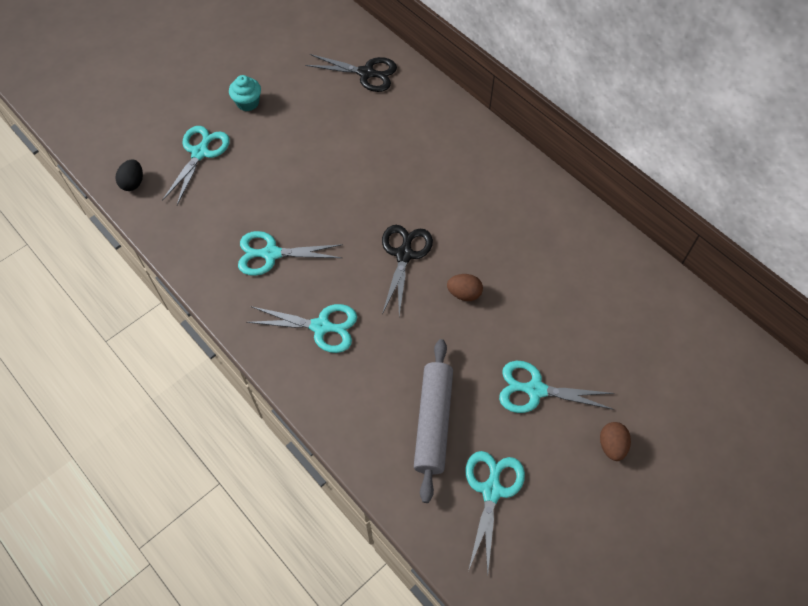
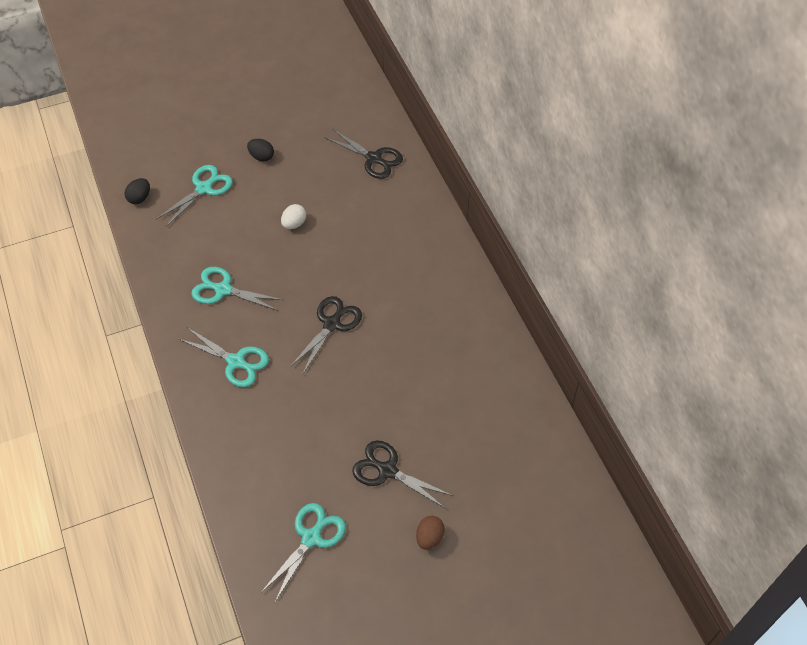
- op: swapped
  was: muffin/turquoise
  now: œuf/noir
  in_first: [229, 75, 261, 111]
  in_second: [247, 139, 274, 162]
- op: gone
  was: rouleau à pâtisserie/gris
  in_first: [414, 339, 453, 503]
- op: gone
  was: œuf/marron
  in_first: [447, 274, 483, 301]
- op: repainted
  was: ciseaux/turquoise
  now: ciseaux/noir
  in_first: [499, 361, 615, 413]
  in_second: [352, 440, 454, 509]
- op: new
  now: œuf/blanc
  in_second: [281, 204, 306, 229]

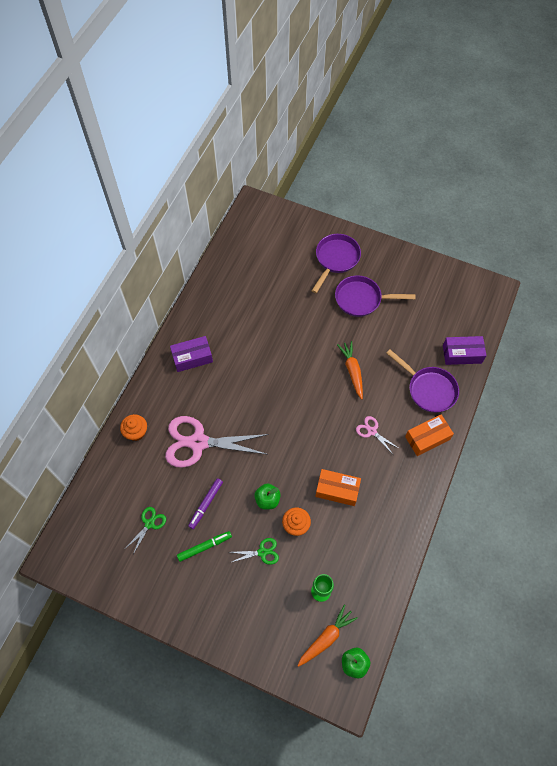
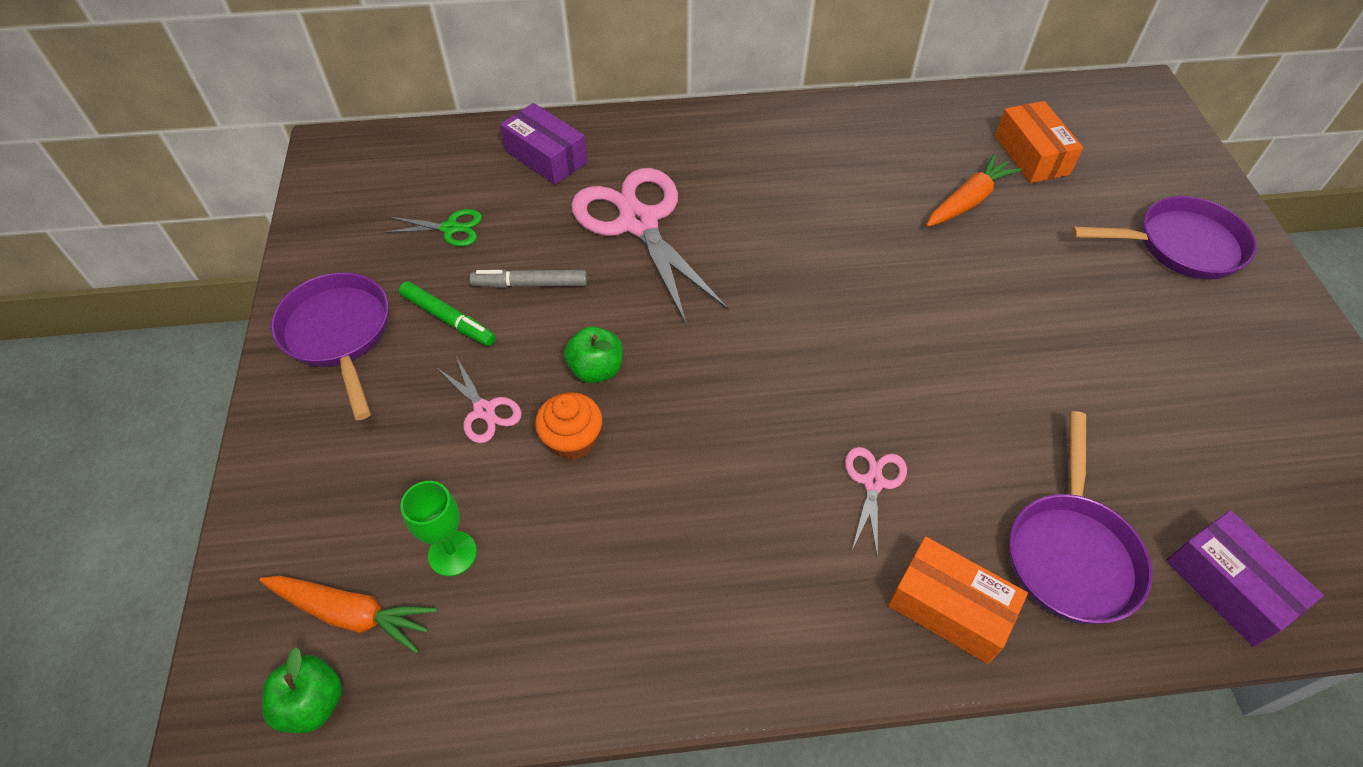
- op: gone
  was: muffin/orange
  in_first: [120, 414, 147, 441]
- op: shifted
  was: boîte/violet
  in_first: [170, 336, 213, 372]
  in_second: [500, 103, 588, 185]
- op: repainted
  was: feutre/violet
  now: feutre/gris
  in_first: [188, 478, 223, 529]
  in_second: [470, 269, 587, 288]
- op: repainted
  was: ciseaux/vert
  now: ciseaux/rose
  in_first: [231, 538, 279, 565]
  in_second: [436, 356, 522, 443]
- op: shifted
  was: boîte/orange
  in_first: [315, 469, 361, 506]
  in_second: [995, 101, 1083, 183]
- op: shifted
  was: poêle/violet
  in_first: [335, 275, 416, 317]
  in_second: [271, 272, 388, 421]
- op: shifted
  was: carotte/orange
  in_first: [337, 341, 363, 399]
  in_second: [926, 153, 1021, 227]

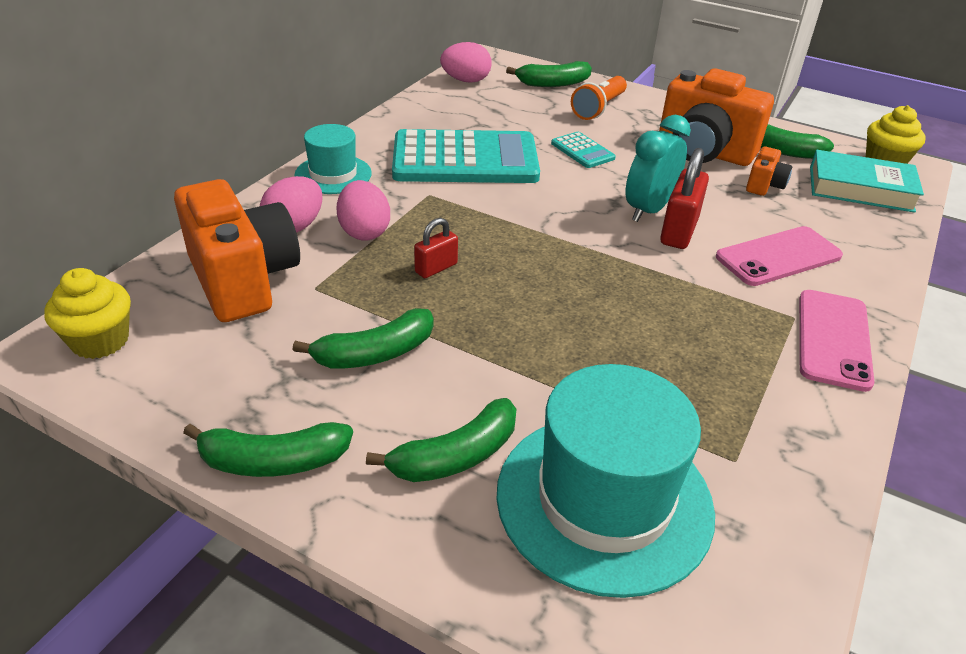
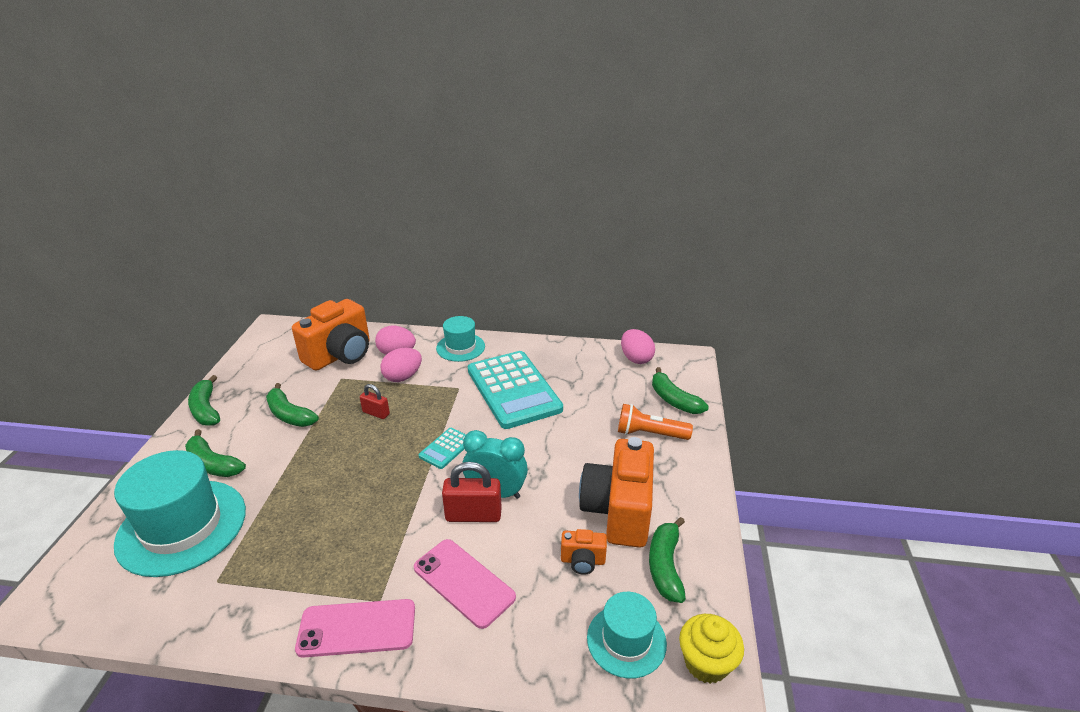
- op: gone
  was: muffin/jaune
  in_first: [44, 268, 131, 359]
- op: shifted
  was: calculatrice/turquoise
  in_first: [551, 132, 616, 168]
  in_second: [418, 428, 466, 469]
- op: swapped
  was: livre/turquoise
  now: chapeau/turquoise
  in_first: [810, 150, 924, 213]
  in_second: [587, 592, 667, 679]

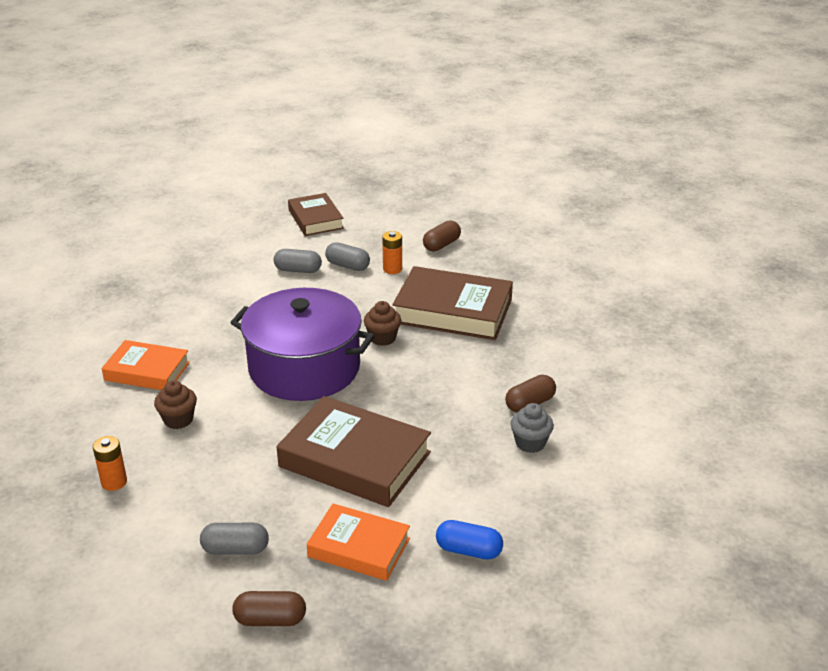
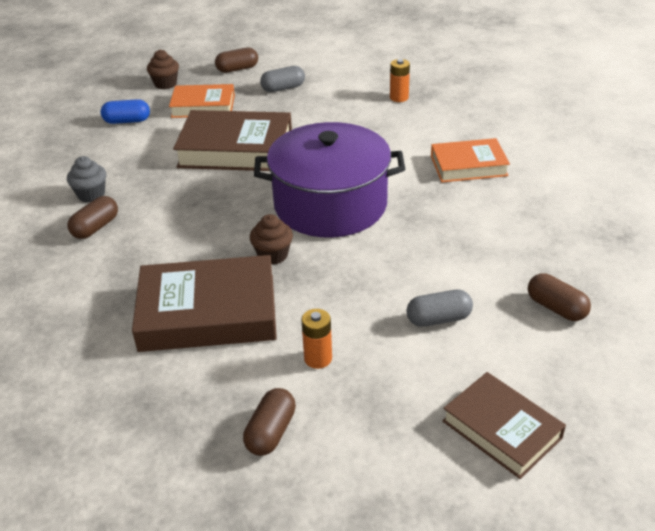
- op: shifted
  was: muffin/marron
  in_first: [154, 380, 197, 429]
  in_second: [147, 50, 179, 89]
- op: gone
  was: gélule/gris
  in_first: [325, 242, 370, 271]
- op: new
  now: gélule/marron
  in_second: [528, 273, 591, 321]

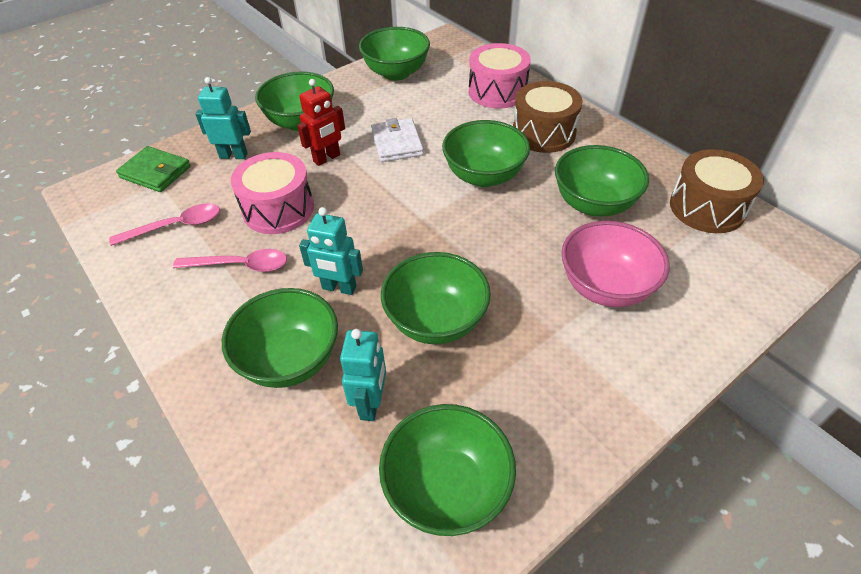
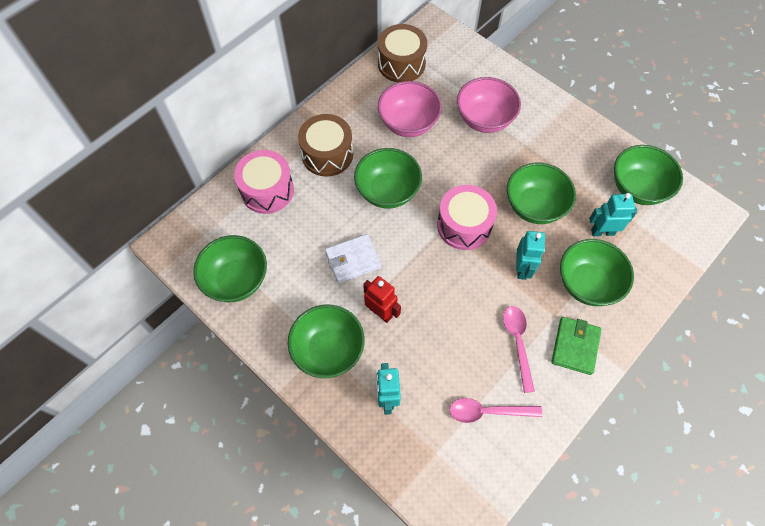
- op: rotated
  was: cuillère/rose
  in_first: [109, 203, 220, 246]
  in_second: [449, 398, 542, 423]
  clockwise: -60
- op: shifted
  was: portefeuille/vert
  in_first: [116, 146, 191, 192]
  in_second: [551, 317, 601, 375]
- op: shifted
  was: tambour/rose
  in_first: [231, 152, 314, 234]
  in_second: [437, 185, 497, 250]
- op: repainted
  was: bol/vert
  now: bol/rose
  in_first: [555, 145, 649, 217]
  in_second: [378, 81, 442, 137]

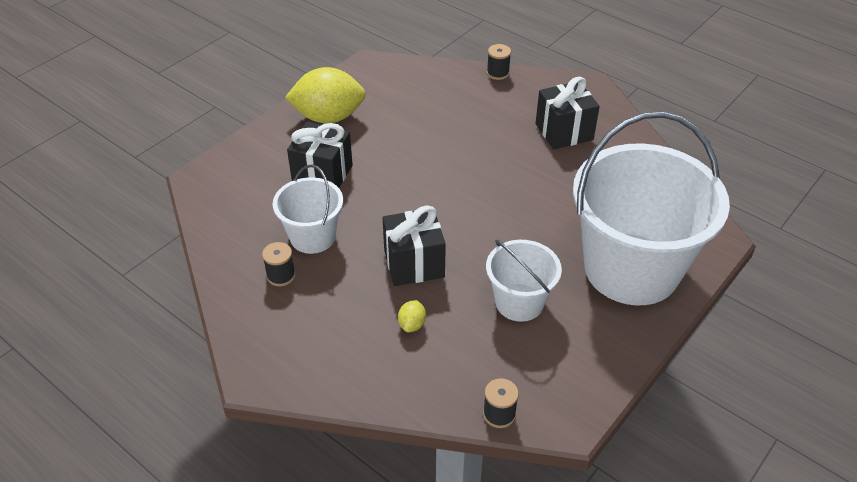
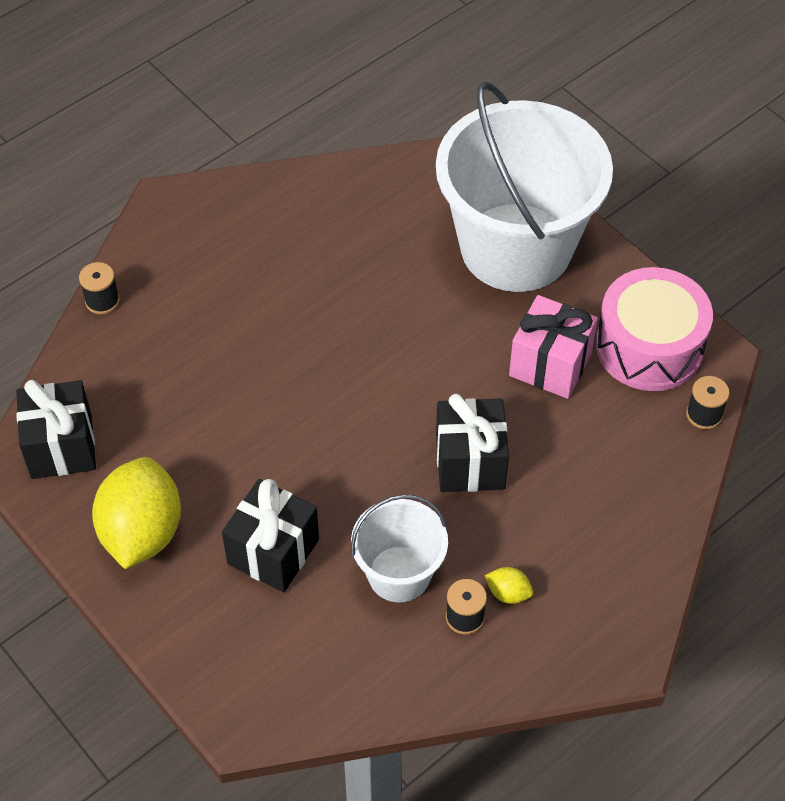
- op: shifted
  was: citron/jaune
  in_first: [398, 300, 426, 332]
  in_second: [485, 567, 533, 604]
- op: swapped
  was: seau/blanc
  now: cadeau/rose
  in_first: [486, 240, 562, 322]
  in_second: [509, 295, 598, 399]
- op: shifted
  was: cadeau/noir
  in_first: [535, 77, 600, 150]
  in_second: [16, 380, 96, 479]
- op: new
  now: tambour/rose
  in_second: [596, 267, 713, 391]

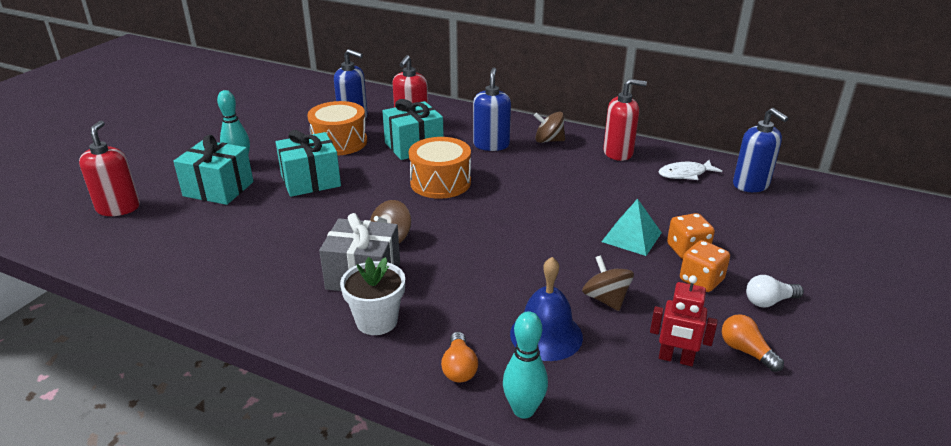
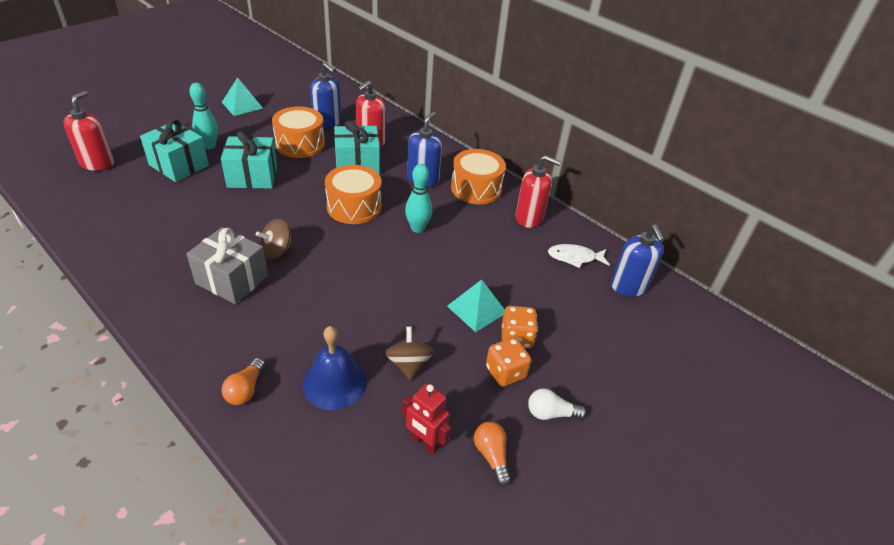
- op: gone
  was: pot de fleurs/blanc
  in_first: [340, 257, 405, 335]
- op: shifted
  was: quille/turquoise
  in_first: [503, 311, 548, 419]
  in_second: [405, 164, 432, 233]
- op: swapped
  was: toupie/marron
  now: tambour/orange
  in_first: [534, 112, 565, 143]
  in_second: [451, 149, 506, 204]
- op: new
  now: pyramide/turquoise
  in_second: [222, 77, 263, 116]

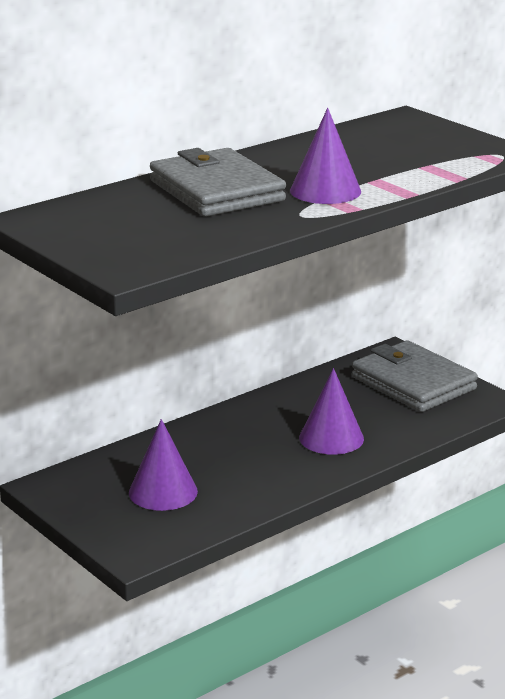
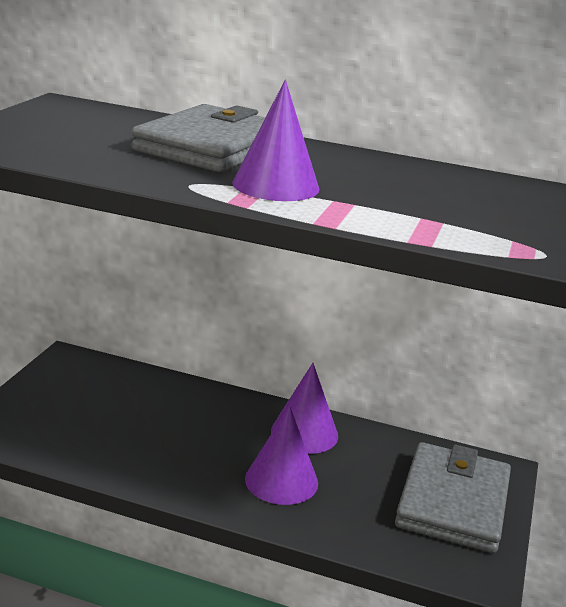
- op: shifted
  was: cône/violet
  in_first: [129, 419, 198, 511]
  in_second: [271, 363, 338, 454]

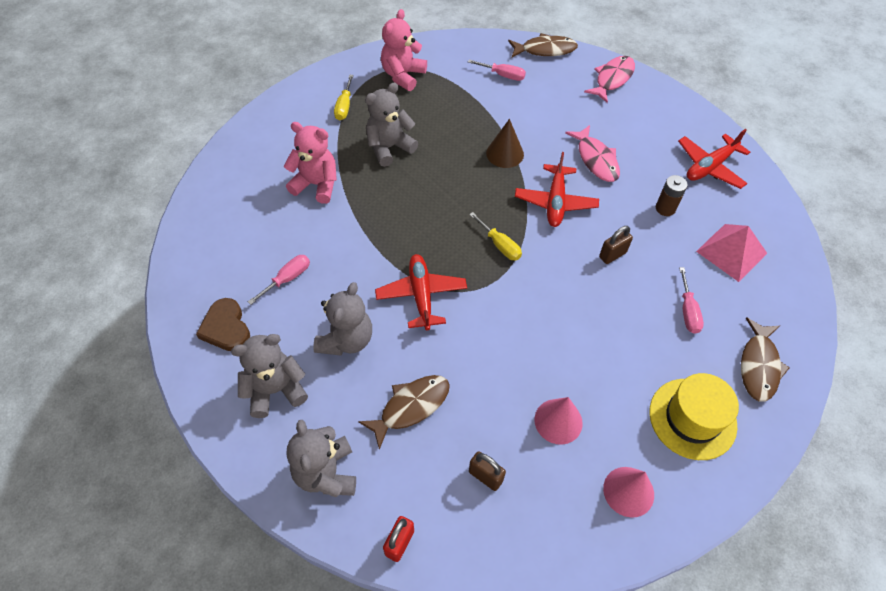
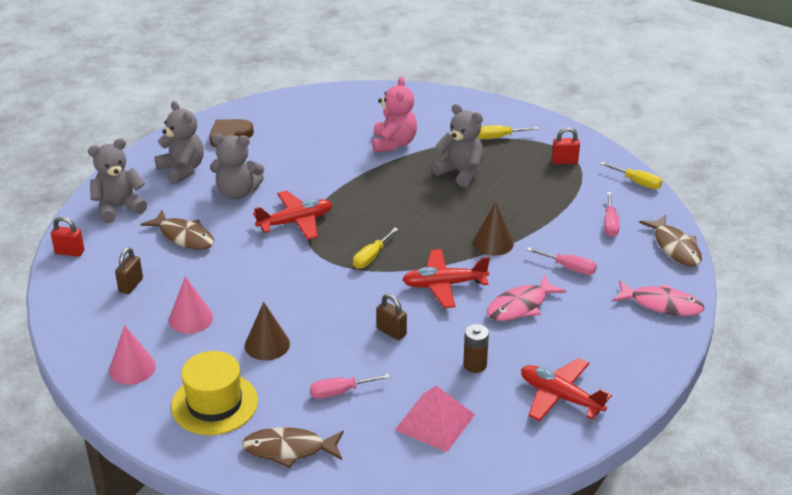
- op: shifted
  was: tournevis/rose
  in_first: [248, 255, 310, 305]
  in_second: [527, 248, 597, 275]
- op: swapped
  was: ours en peluche/rose
  now: cadenas/rouge
  in_first: [381, 9, 427, 91]
  in_second: [552, 127, 580, 164]
- op: new
  now: cône/marron
  in_second: [245, 302, 290, 360]
- op: new
  now: tournevis/jaune
  in_second: [600, 162, 662, 189]

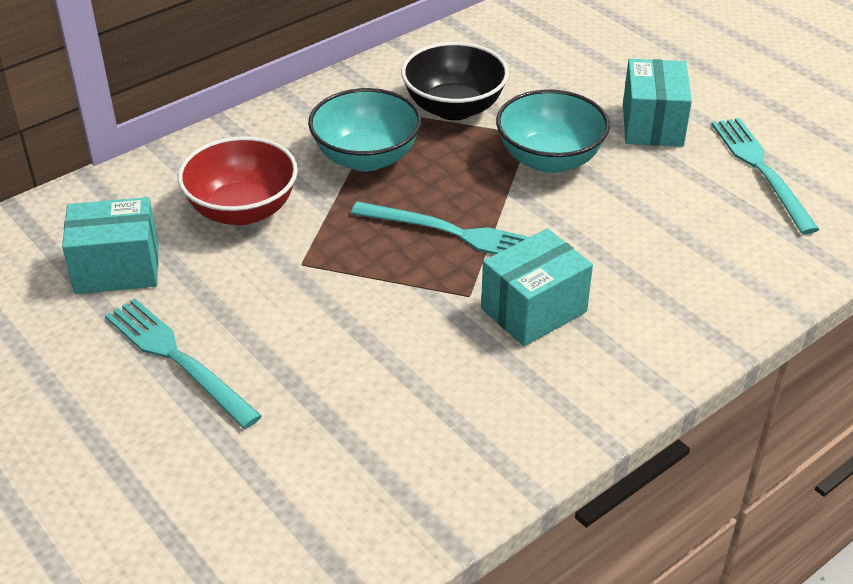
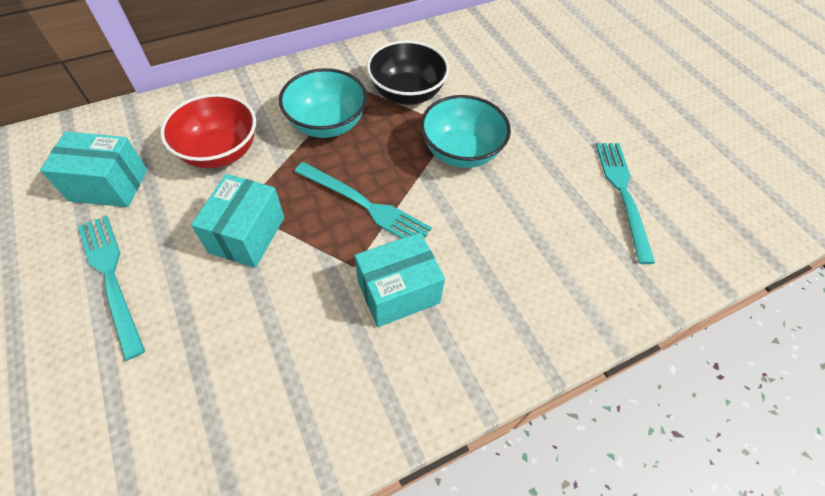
- op: shifted
  was: boîte/turquoise
  in_first: [623, 59, 692, 147]
  in_second: [191, 174, 284, 268]

